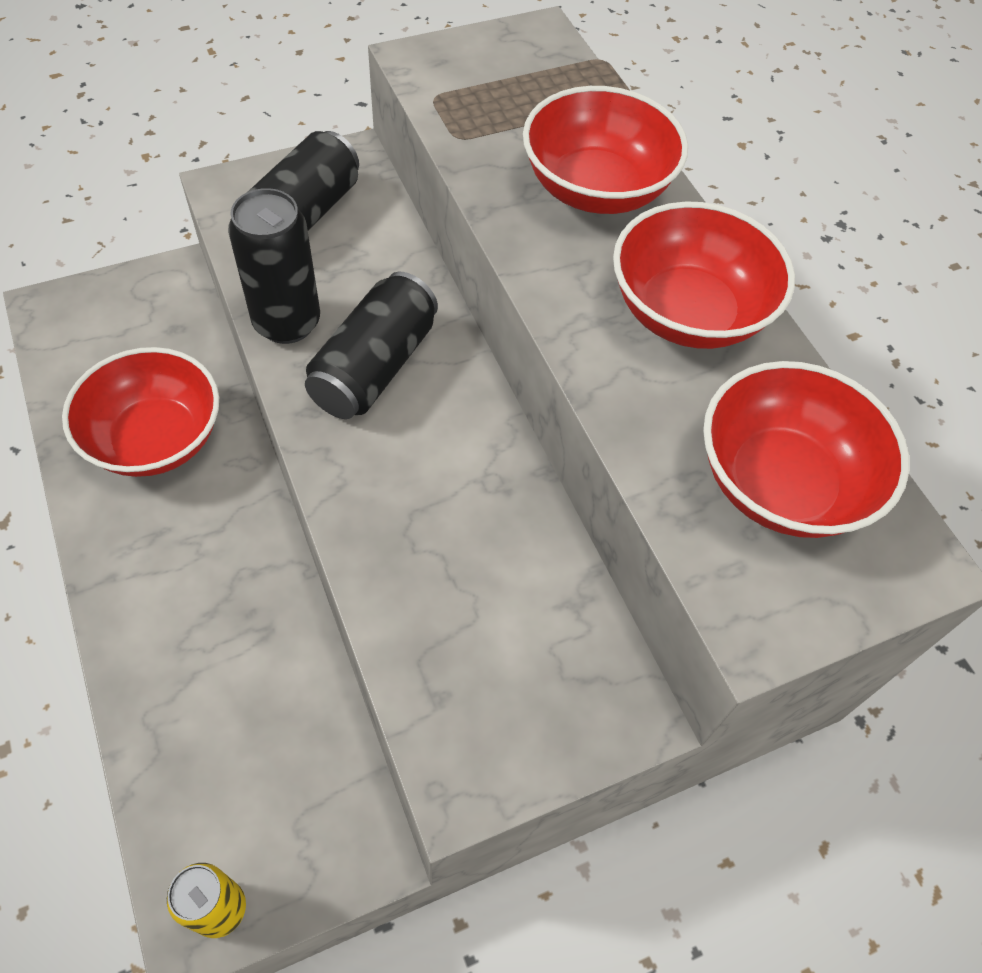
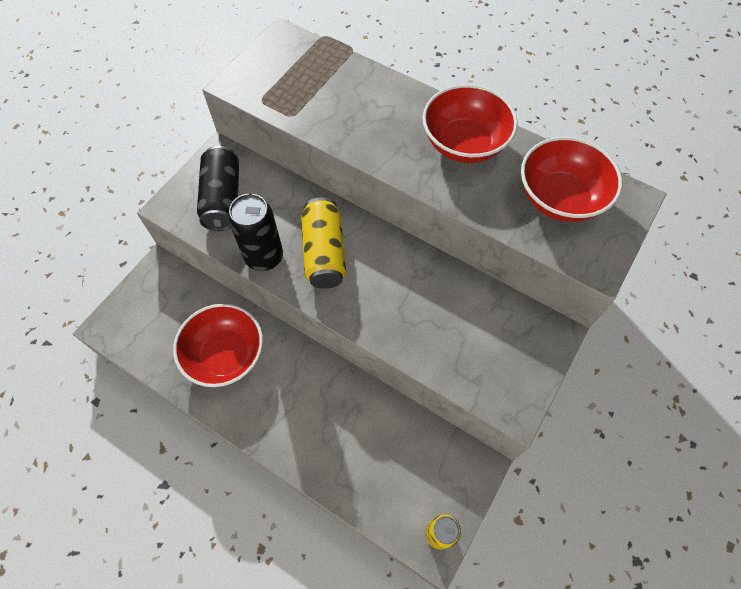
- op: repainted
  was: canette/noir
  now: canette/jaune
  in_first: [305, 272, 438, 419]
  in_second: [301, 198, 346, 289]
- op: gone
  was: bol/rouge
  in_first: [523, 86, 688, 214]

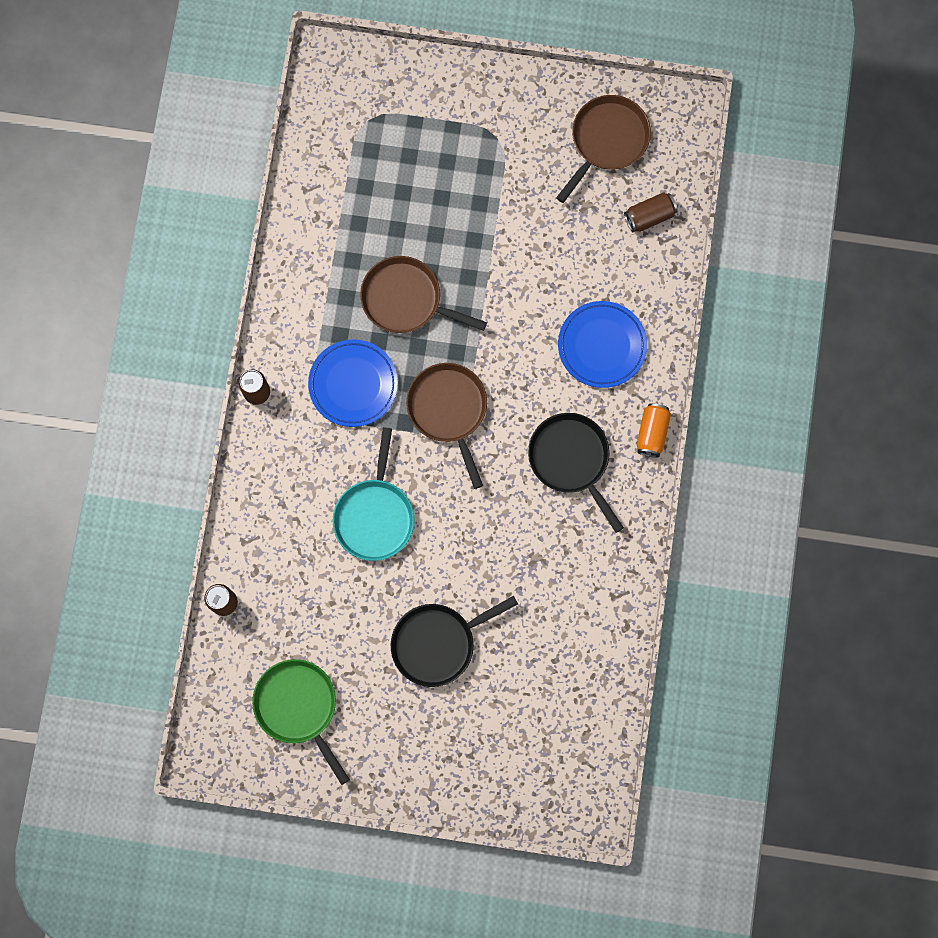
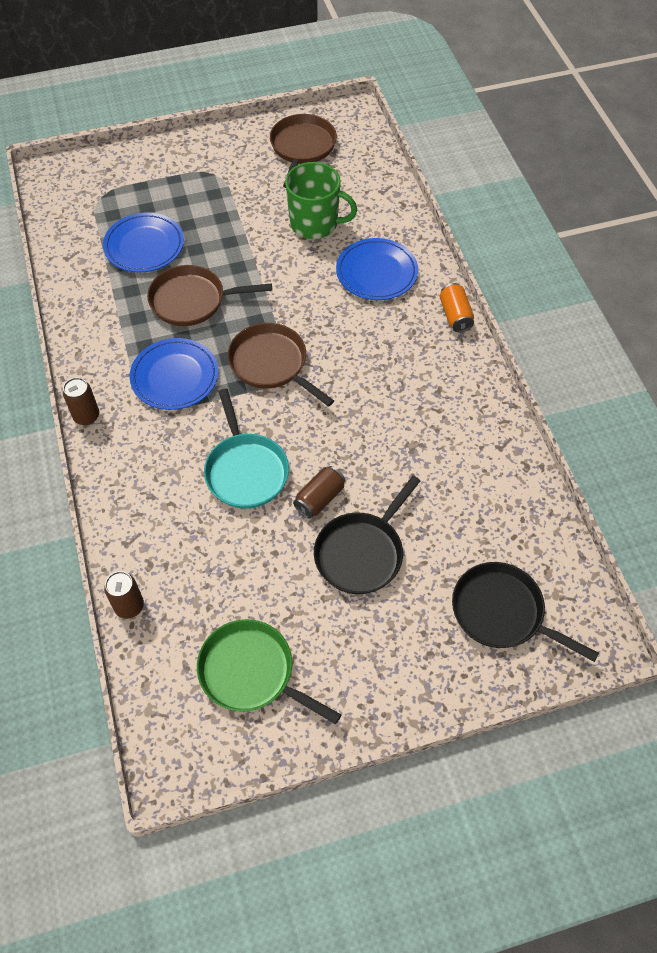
- op: shifted
  was: poêle/noir
  in_first: [528, 413, 624, 533]
  in_second: [452, 562, 599, 662]
- op: shifted
  was: canette/marron
  in_first: [624, 192, 677, 232]
  in_second: [293, 466, 345, 519]
- op: new
  now: assiette/bleu
  in_second: [103, 212, 184, 272]
- op: new
  now: tasse/vert
  in_second: [285, 162, 357, 239]

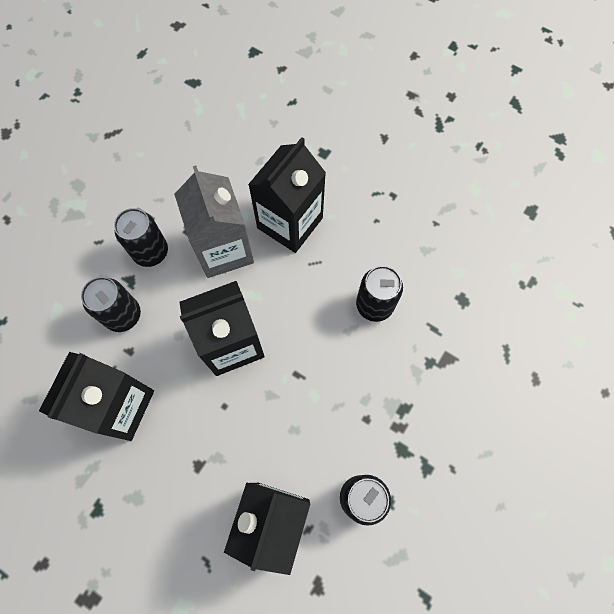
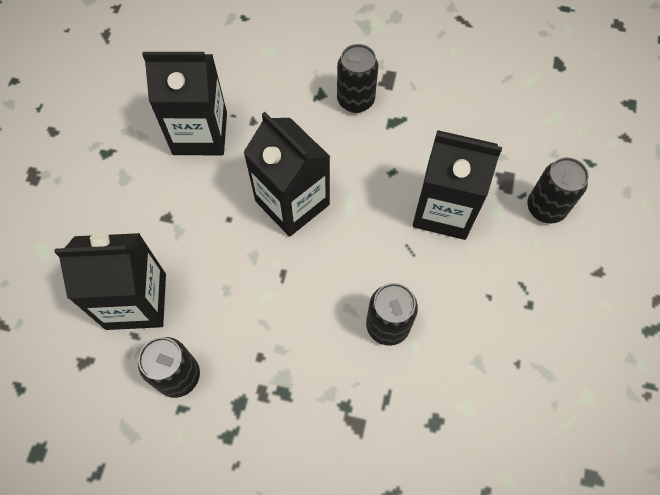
- op: shifted
  was: canette/noir
  in_first: [81, 277, 141, 332]
  in_second: [527, 157, 589, 224]
- op: gone
  was: brique de lait/gris
  in_first: [174, 165, 254, 278]

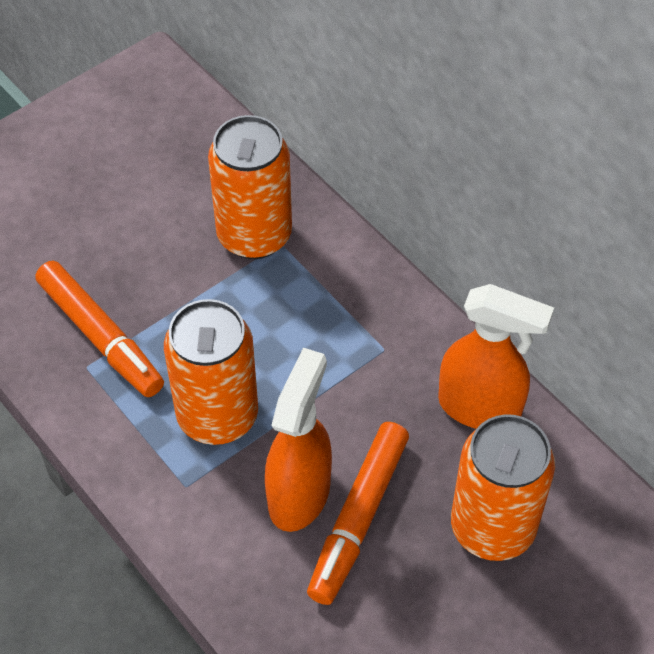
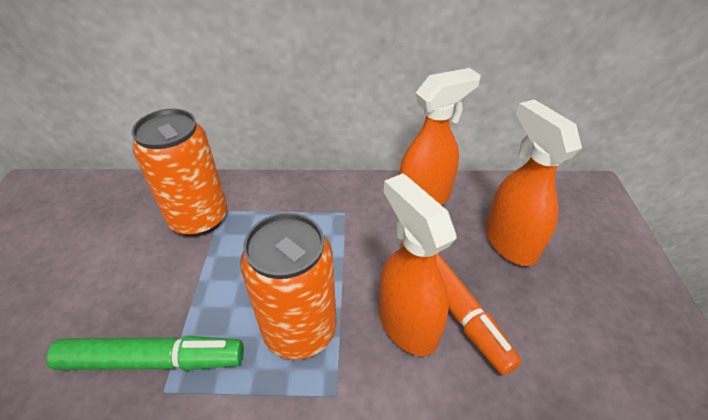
- op: repainted
  was: feutre/orange
  now: feutre/vert
  in_first: [35, 261, 164, 397]
  in_second: [46, 336, 244, 371]
- op: swapped
  was: canette/orange
  now: vaporisateur/orange
  in_first: [451, 414, 555, 561]
  in_second: [486, 99, 582, 266]

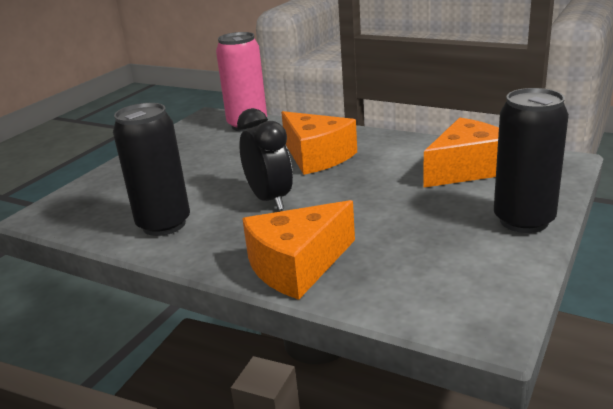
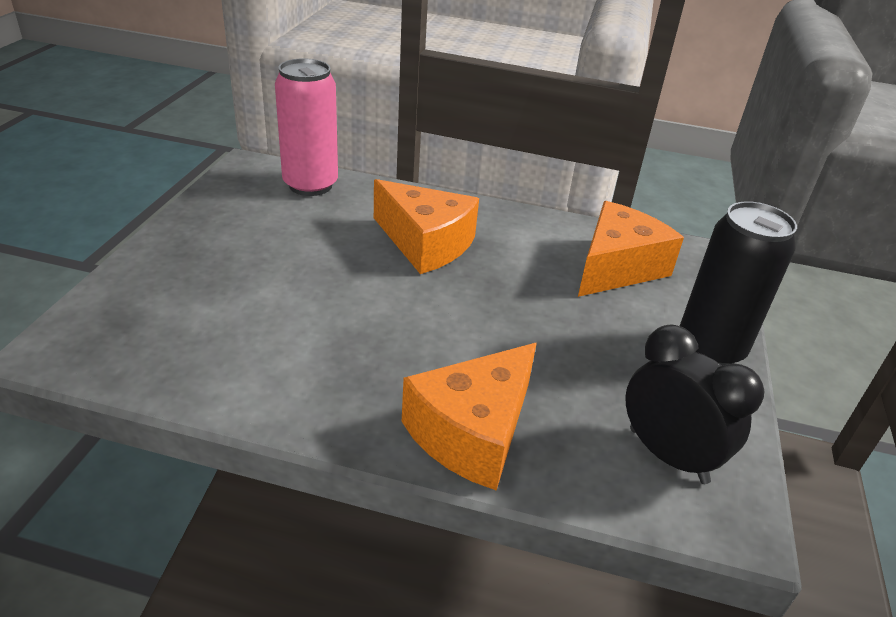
- op: gone
  was: canette/noir
  in_first: [113, 103, 190, 236]
- op: shifted
  was: réveil/noir
  in_first: [237, 108, 293, 210]
  in_second: [626, 325, 764, 484]

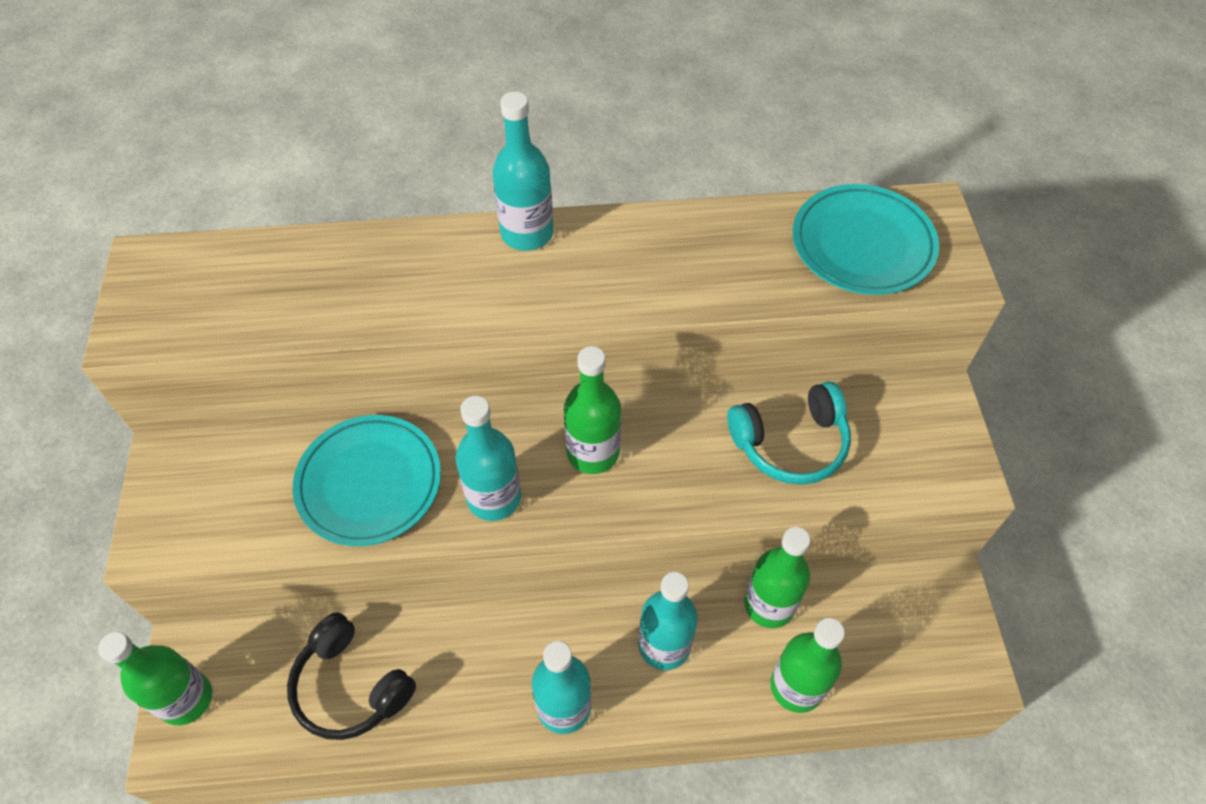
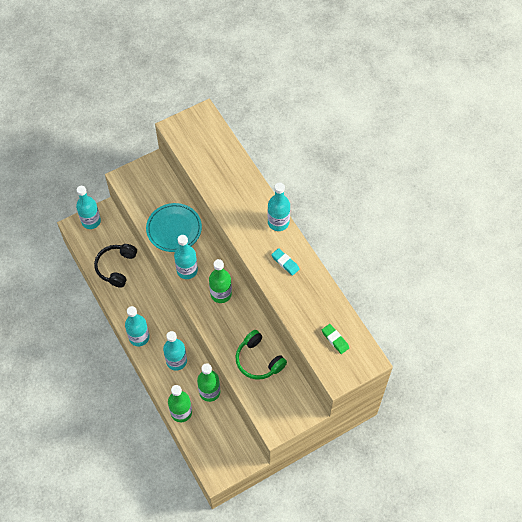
- op: repainted
  was: bouteille/vert
  now: bouteille/turquoise
  in_first: [98, 632, 212, 726]
  in_second: [76, 186, 101, 229]
- op: repainted
  was: casque audio/turquoise
  now: casque audio/vert
  in_first: [727, 381, 851, 485]
  in_second: [236, 330, 287, 380]
- op: swapped
  was: assiette/turquoise
  now: gomme/vert
  in_first: [793, 184, 939, 295]
  in_second: [322, 324, 349, 354]
- op: new
  now: gomme/turquoise
  in_second: [271, 248, 300, 276]

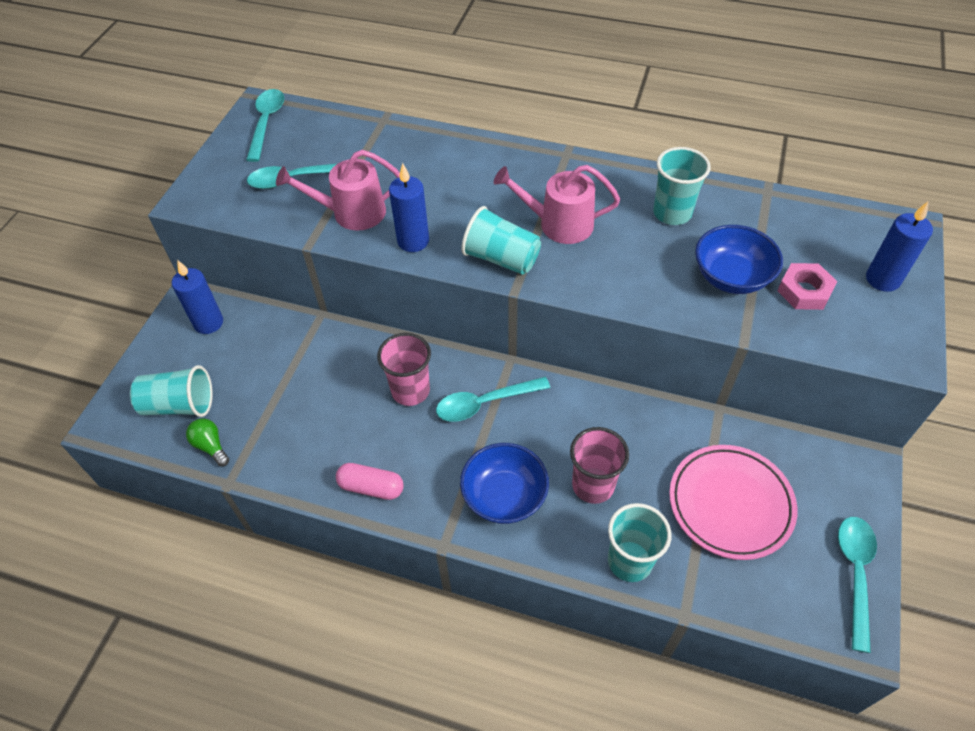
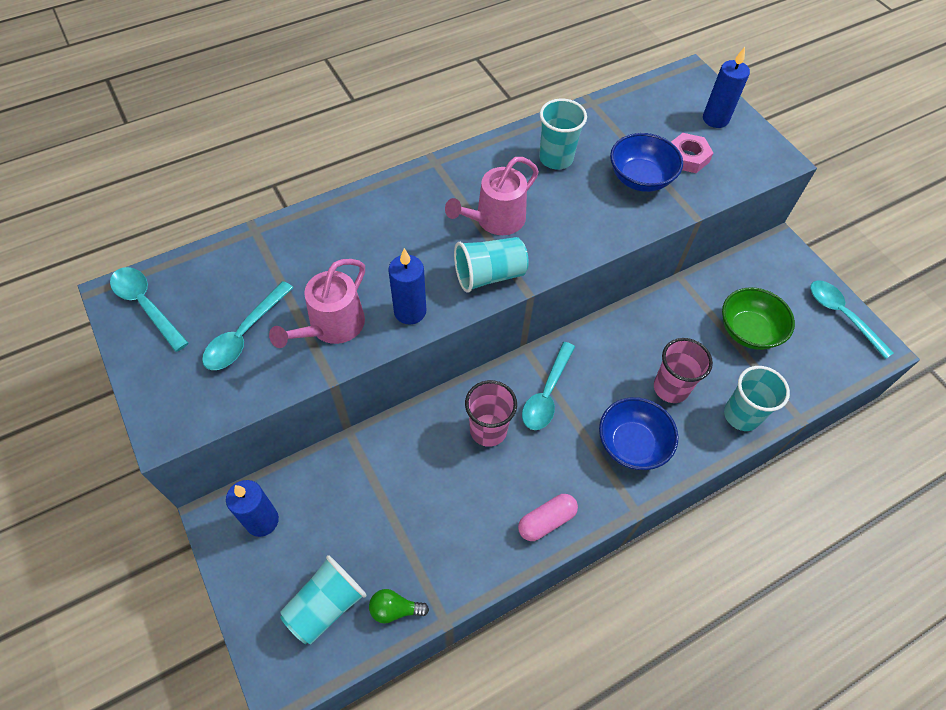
- op: swapped
  was: assiette/rose
  now: bol/vert
  in_first: [669, 445, 797, 560]
  in_second: [722, 287, 795, 350]

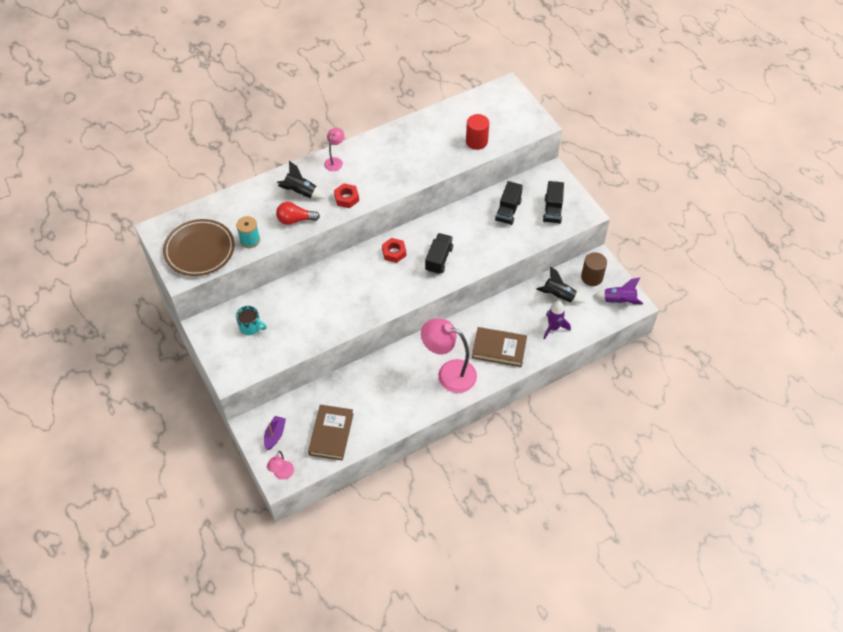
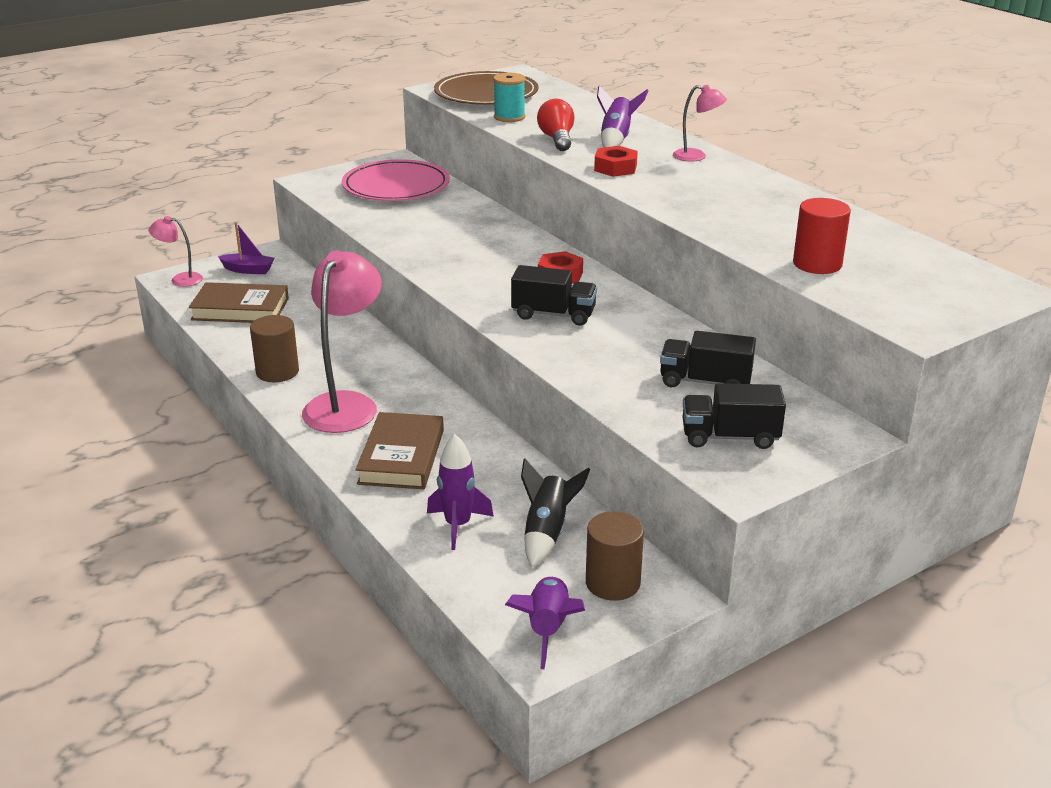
- op: swapped
  was: tasse/turquoise
  now: assiette/rose
  in_first: [236, 306, 267, 335]
  in_second: [342, 160, 450, 201]
- op: repainted
  was: fusée/noir
  now: fusée/violet
  in_first: [277, 161, 326, 199]
  in_second: [597, 85, 648, 148]
- op: new
  now: cylindre/marron
  in_second: [250, 315, 299, 382]

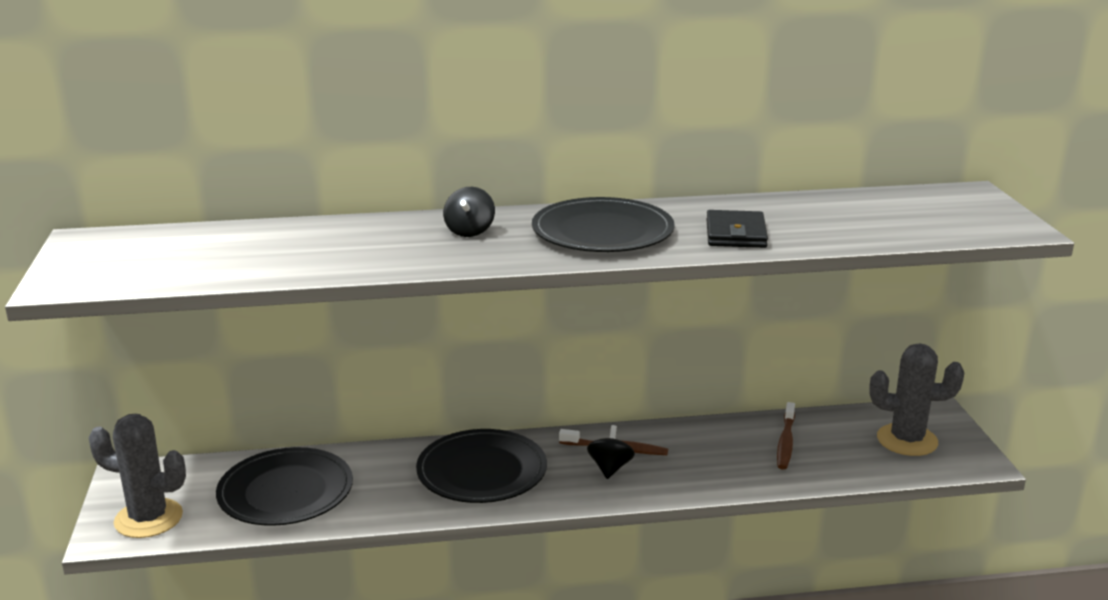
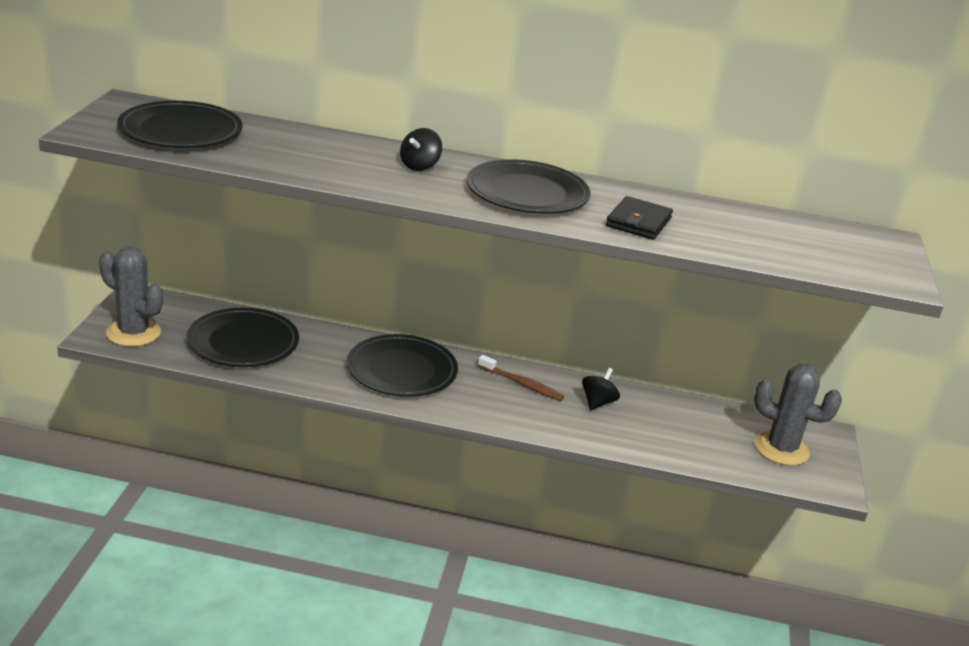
- op: shifted
  was: toupie/noir
  in_first: [587, 425, 635, 479]
  in_second: [582, 368, 620, 410]
- op: gone
  was: brosse à dents/marron
  in_first: [777, 402, 795, 470]
- op: new
  now: assiette/noir
  in_second: [117, 101, 243, 148]

